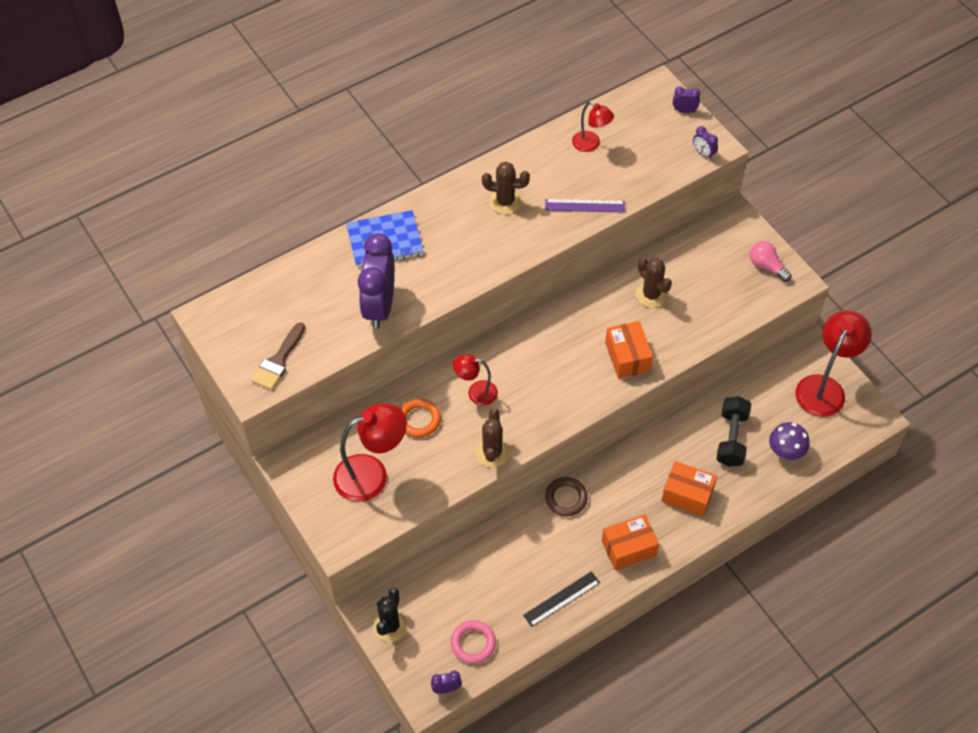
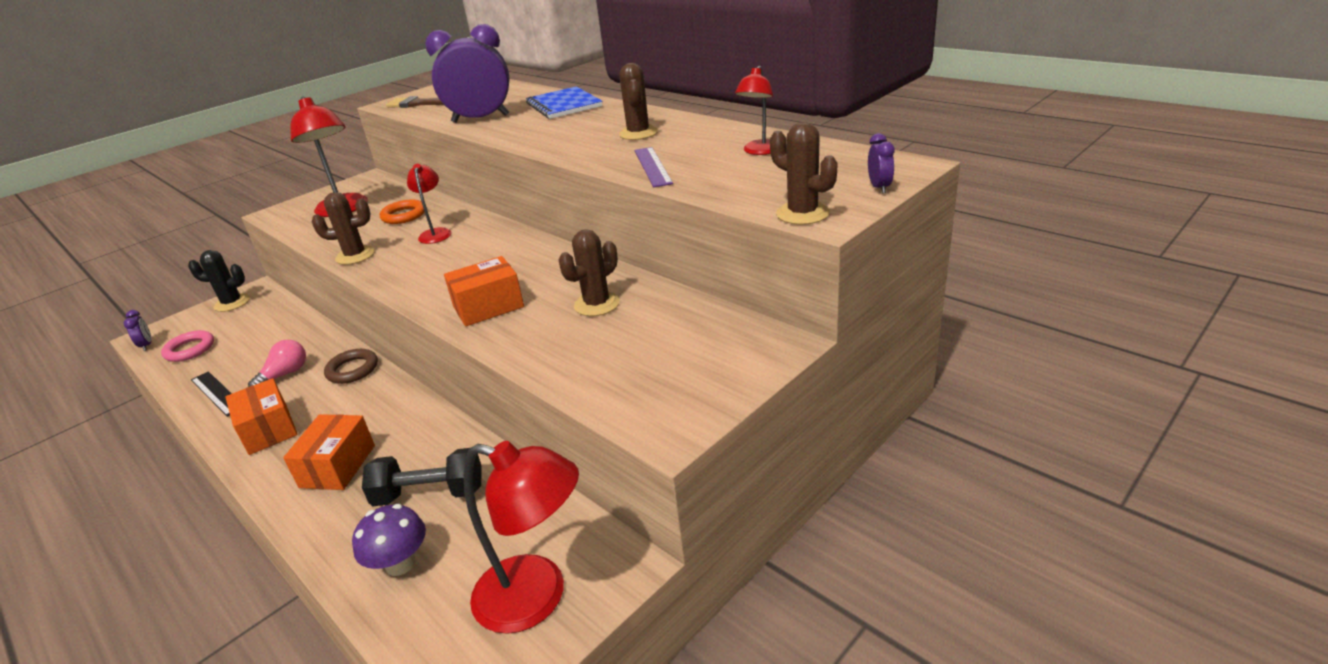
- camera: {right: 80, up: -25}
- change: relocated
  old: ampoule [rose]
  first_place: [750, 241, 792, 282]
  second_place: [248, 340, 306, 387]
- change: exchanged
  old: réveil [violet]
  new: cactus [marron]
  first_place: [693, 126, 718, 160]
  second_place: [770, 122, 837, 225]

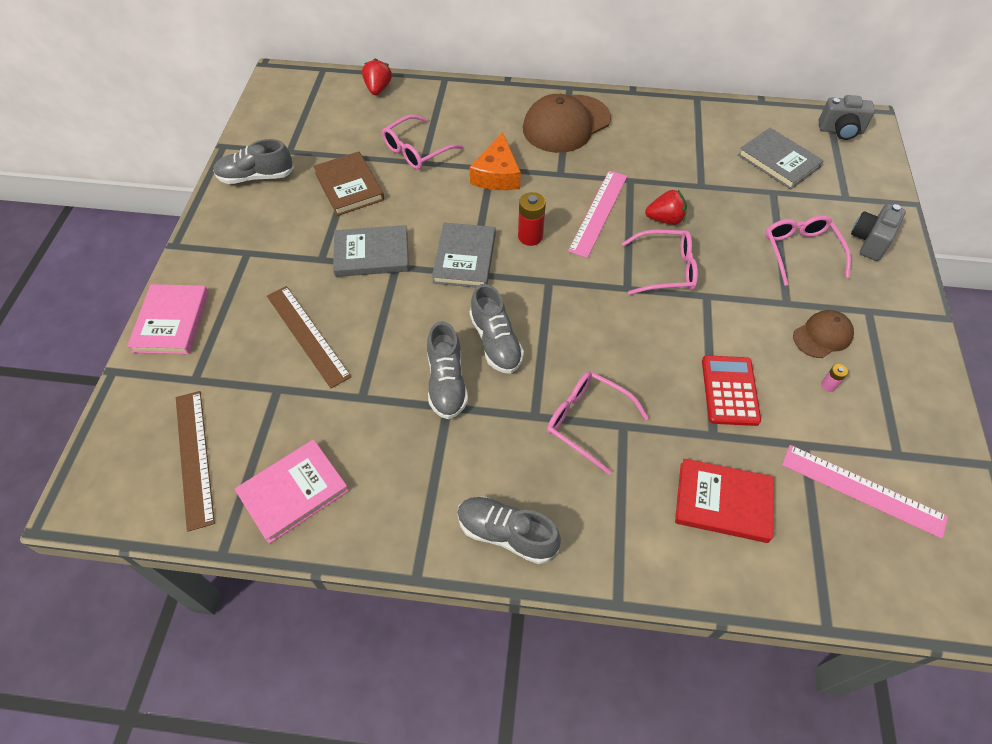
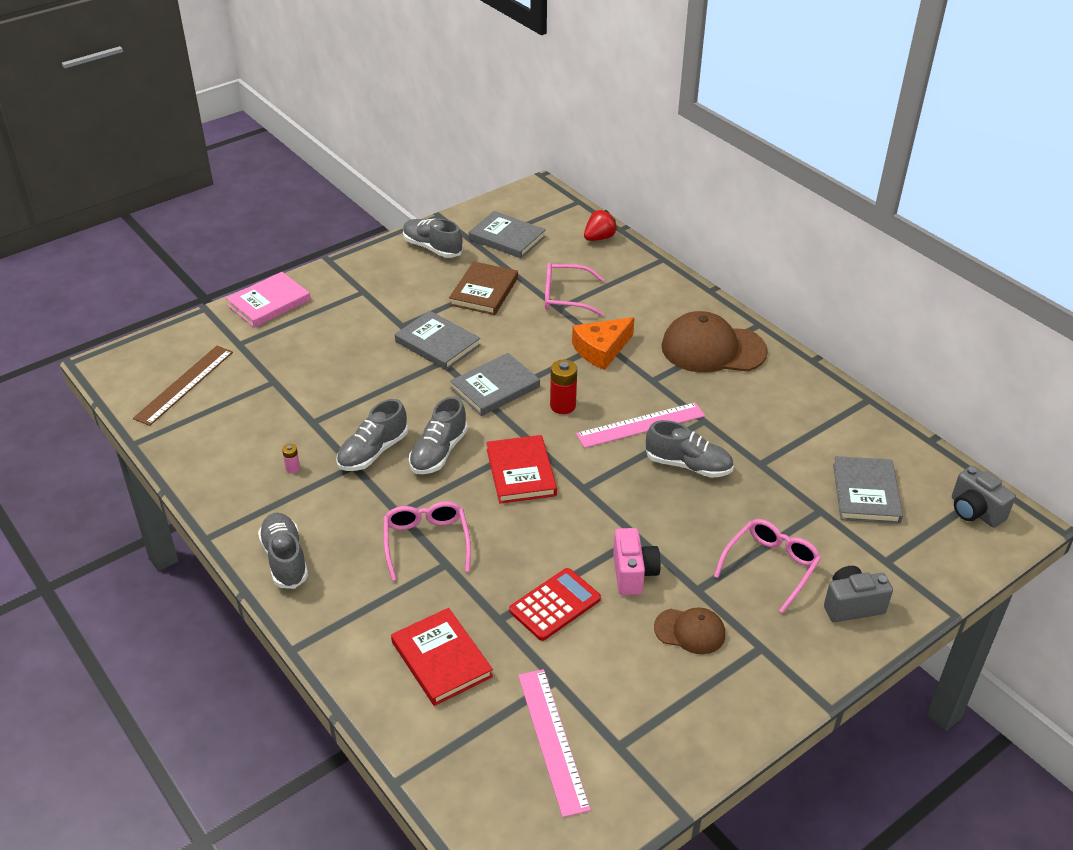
- camera: {right: 45, up: -15}
- change: relocated
  old: pile [rose]
  first_place: [821, 364, 848, 392]
  second_place: [282, 444, 300, 473]
- change: appeared
  new: livre [gris]
  second_place: [469, 211, 546, 258]
- change: appeared
  new: livre [rouge]
  second_place: [486, 435, 557, 504]
- change: appeared
  new: appareil photo [rose]
  second_place: [613, 528, 661, 595]
- change: exchanged
  old: fraise [rouge]
  new: chaussure [gris]
  first_place: [645, 190, 687, 225]
  second_place: [645, 420, 734, 478]
- change: missing
  old: livre [rose]
  first_place: [235, 439, 349, 544]
- change: missing
  old: règle [marron]
  first_place: [267, 286, 351, 388]
- change: missing
  old: lunettes [rose]
  first_place: [622, 230, 698, 295]

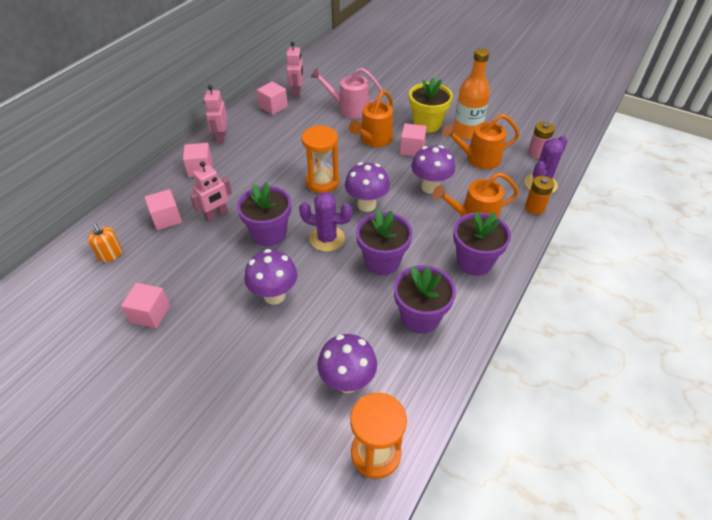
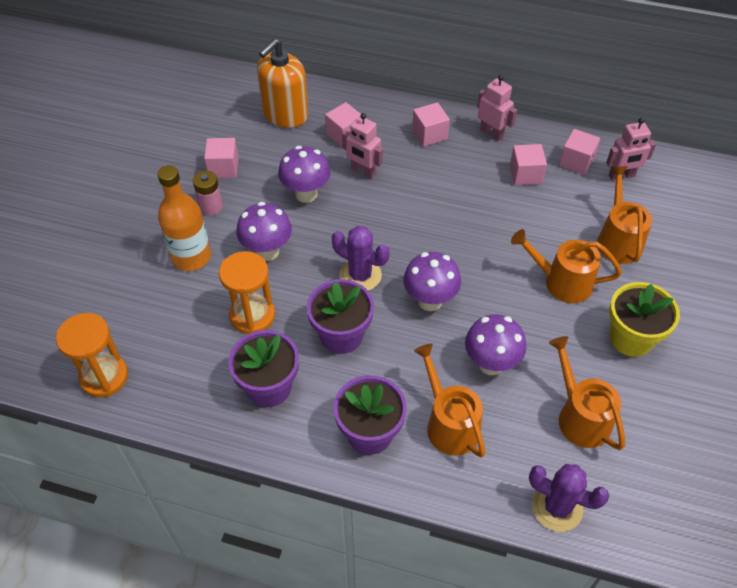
- camera: {right: 75, up: 5}
- change: relocated
  old: bouteille [orange]
  first_place: [453, 48, 490, 139]
  second_place: [157, 165, 211, 271]
- change: relocated
  old: pile [rose]
  first_place: [528, 122, 555, 158]
  second_place: [193, 171, 223, 215]
- change: relocated
  old: sablier [orange]
  first_place: [301, 126, 339, 193]
  second_place: [219, 251, 275, 334]
- change: size
  old: distributeur de savon [orange]
  first_place: [88, 223, 122, 262]
  second_place: [257, 39, 308, 128]
  factor: 2.03
- change: relocated
  old: champignon [violet]
  first_place: [317, 334, 377, 393]
  second_place: [278, 146, 331, 203]
- change: spun
  old: cactus [violet]
  first_place: [299, 192, 352, 252]
  second_place: [332, 226, 390, 291]
  degrees: -60
- change: spun
  old: robot [rose]
  first_place: [204, 85, 227, 143]
  second_place: [477, 75, 517, 141]
  degrees: 60
- change: relocated
  old: cube [rose]
  first_place: [400, 123, 427, 156]
  second_place: [510, 144, 547, 185]
- change: colour
  old: arrosoir [rose]
  new: arrosoir [orange]
  first_place: [310, 68, 383, 118]
  second_place: [597, 166, 652, 264]
- change: missing
  old: pot de fleurs [violet]
  first_place: [237, 182, 291, 246]
- change: missing
  old: pile [orange]
  first_place: [525, 175, 554, 215]

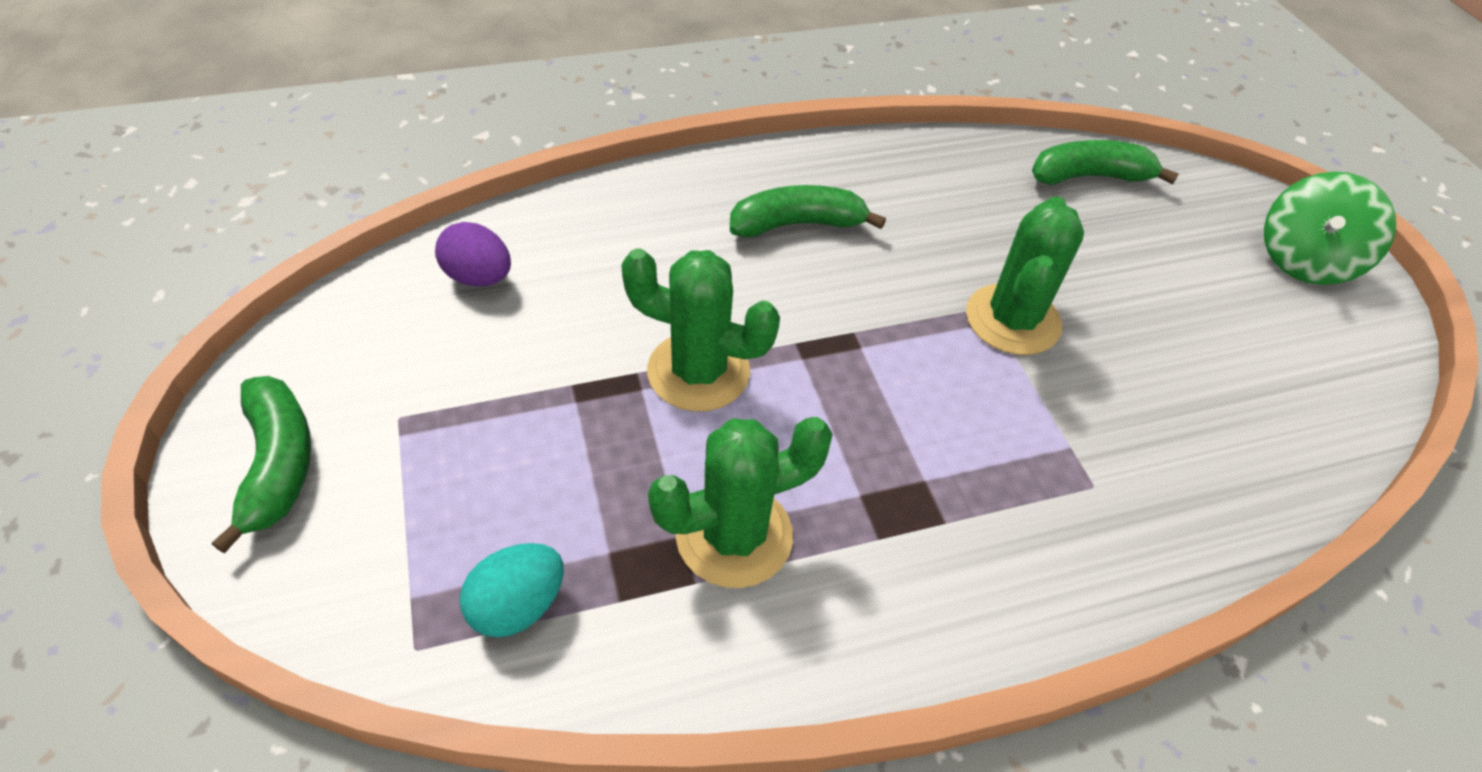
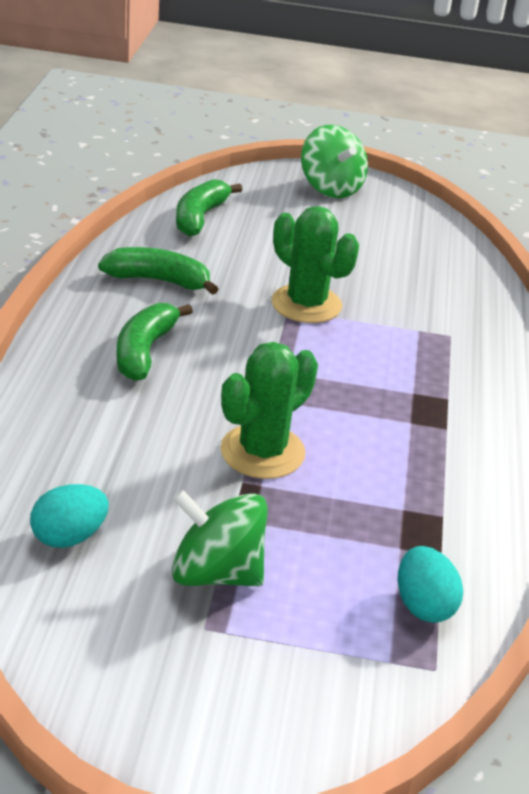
- camera: {right: -65, up: -15}
- change: colour
  old: œuf [violet]
  new: œuf [turquoise]
  first_place: [435, 222, 511, 286]
  second_place: [30, 484, 109, 548]
- change: relocated
  old: banane [vert]
  first_place: [212, 376, 311, 554]
  second_place: [98, 247, 218, 295]
- change: appeared
  new: toupie [vert]
  second_place: [172, 489, 268, 586]
- change: missing
  old: cactus [vert]
  first_place: [648, 417, 833, 588]

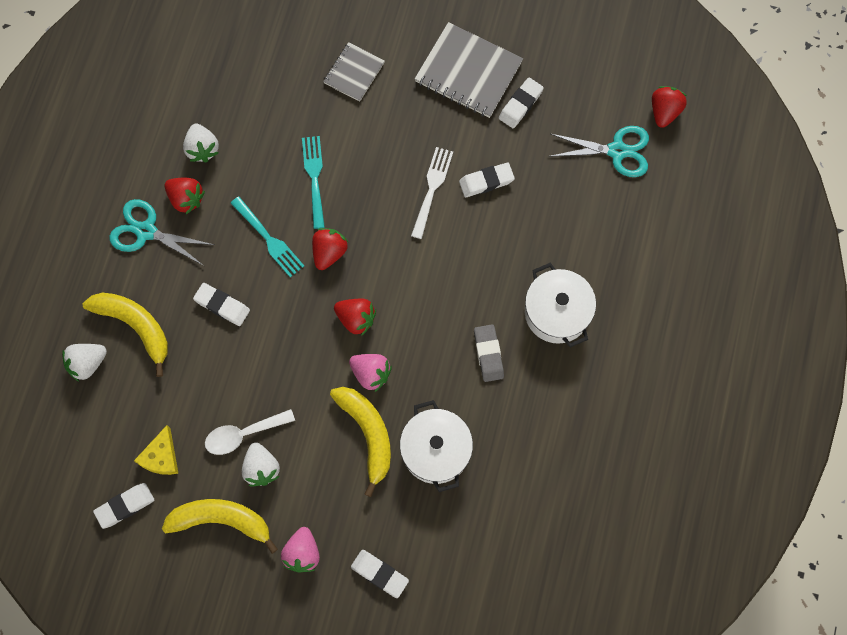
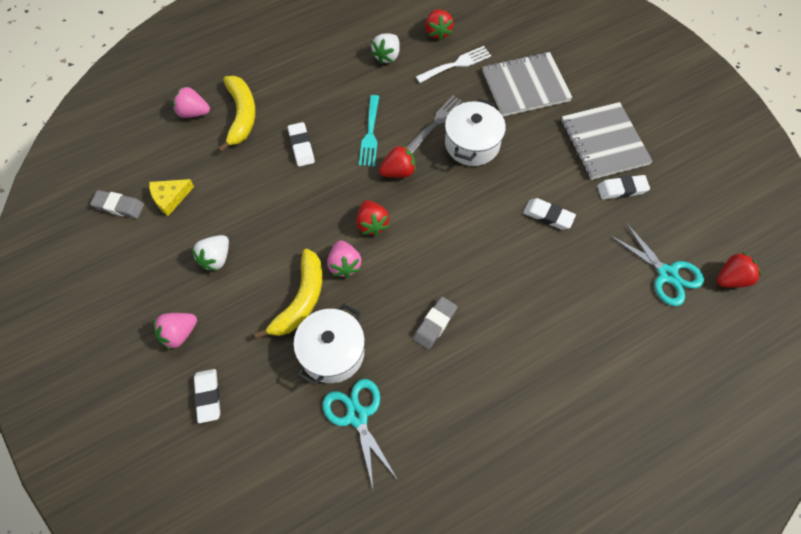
- camera: {right: 45, up: -10}
- change: colour
  old: gomme [blanc]
  new: gomme [gris]
  first_place: [93, 483, 154, 529]
  second_place: [90, 190, 144, 218]
- change: colour
  old: fraise [blanc]
  new: fraise [rose]
  first_place: [62, 344, 107, 382]
  second_place: [173, 86, 210, 118]
- change: relocated
  old: ciseaux [turquoise]
  first_place: [109, 199, 214, 266]
  second_place: [323, 379, 398, 488]
- change: colour
  old: fourchette [turquoise]
  new: fourchette [gris]
  first_place: [302, 136, 325, 229]
  second_place: [406, 95, 465, 154]
- change: relocated
  old: fourchette [blanc]
  first_place: [411, 147, 453, 239]
  second_place: [416, 46, 491, 83]
- change: relocated
  old: fraise [rouge]
  first_place: [165, 178, 205, 214]
  second_place: [425, 10, 454, 41]
- change: relocated
  old: marmite [blanc]
  first_place: [525, 263, 596, 347]
  second_place: [445, 99, 506, 166]
- change: size
  old: carnet [gris]
  first_place: [323, 42, 385, 102]
  second_place: [482, 52, 573, 116]
  factor: 1.7
- change: missing
  old: banane [jaune]
  first_place: [162, 499, 278, 554]
- change: missing
  old: cuillère [blanc]
  first_place: [205, 409, 295, 455]

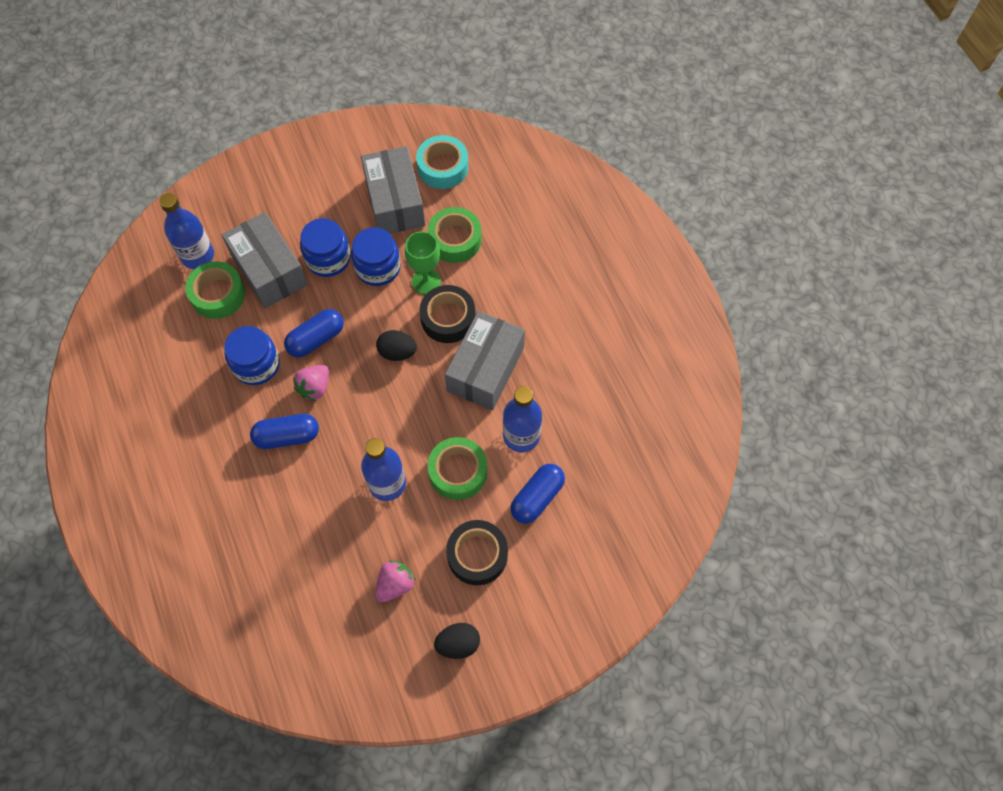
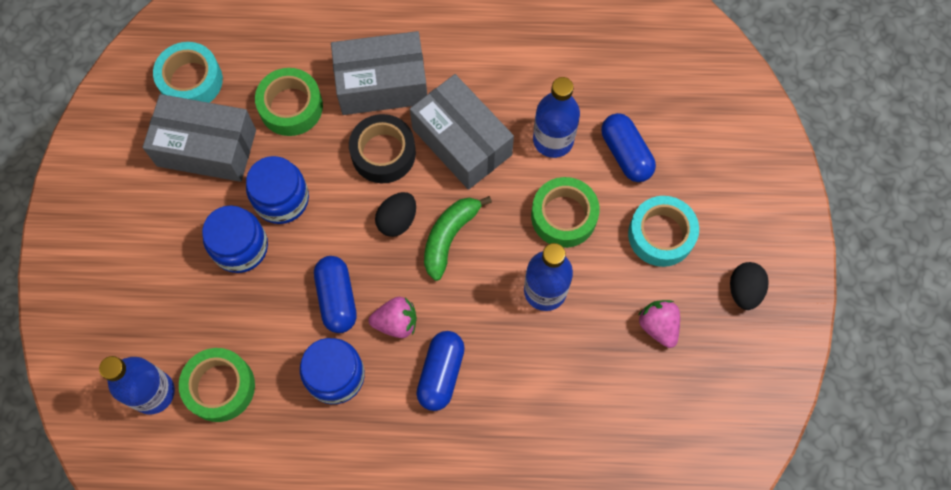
- camera: {right: -65, up: 5}
- change: relocated
  old: boîte [gris]
  first_place: [222, 212, 308, 308]
  second_place: [331, 31, 427, 115]
- change: spun
  old: fraise [rose]
  first_place: [293, 365, 329, 401]
  second_place: [369, 297, 417, 338]
  degrees: -60
- change: appeared
  new: banane [vert]
  second_place: [424, 196, 492, 281]
- change: colour
  old: ruban adhésif [noir]
  new: ruban adhésif [turquoise]
  first_place: [446, 520, 508, 585]
  second_place: [628, 196, 699, 267]
- change: missing
  old: verre à pied [vert]
  first_place: [405, 231, 441, 294]

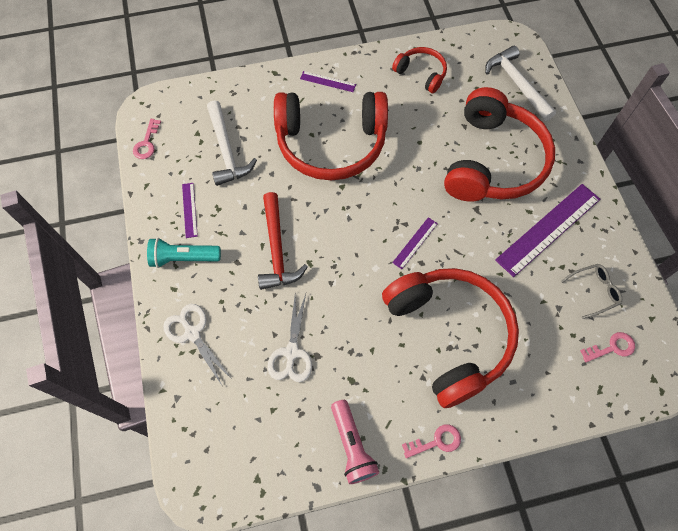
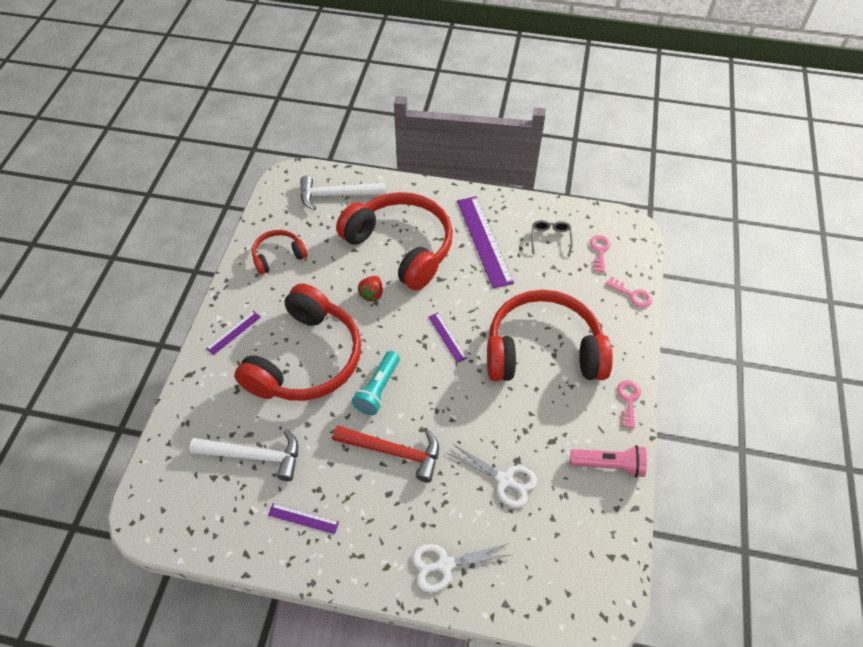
- camera: {right: -65, up: -10}
- change: relocated
  old: lampe de poche [turquoise]
  first_place: [147, 238, 221, 268]
  second_place: [352, 351, 400, 415]
- change: appeared
  new: fraise [rouge]
  second_place: [358, 276, 383, 302]
- change: relocated
  old: clé [rose]
  first_place: [133, 119, 161, 159]
  second_place: [606, 277, 652, 308]

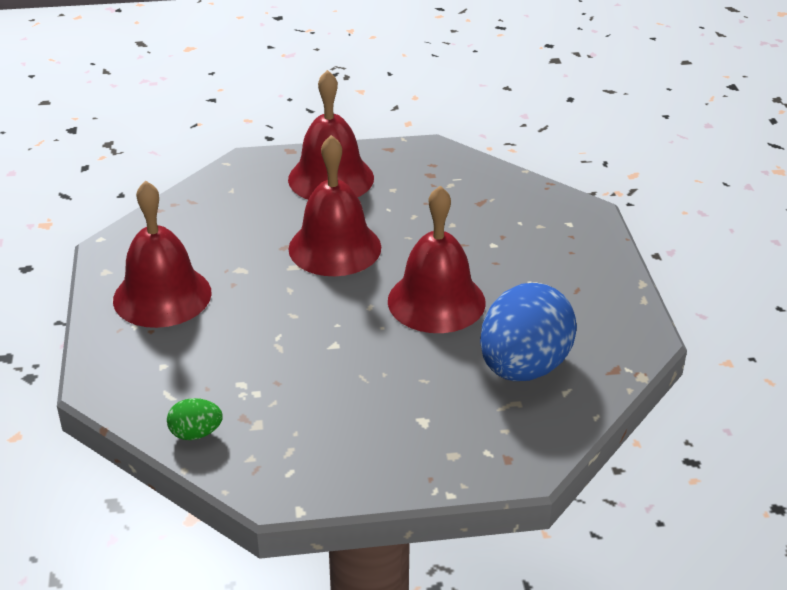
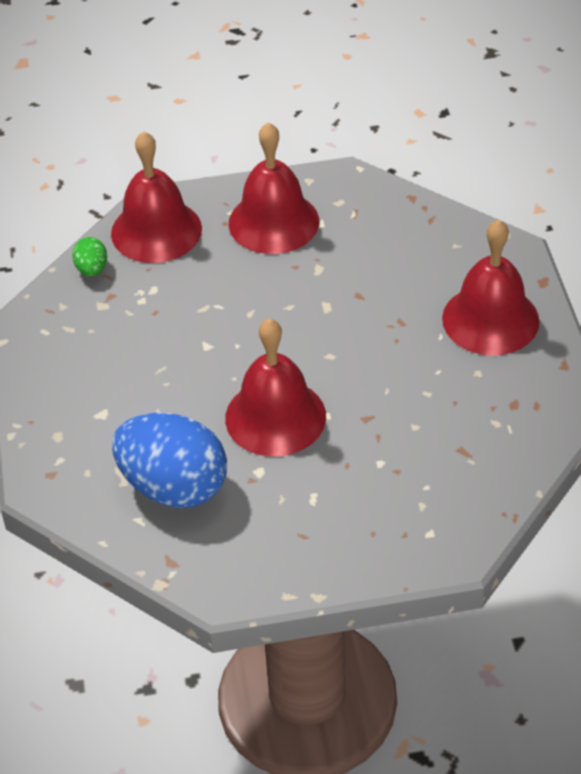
- camera: {right: 90, up: 10}
- change: relocated
  old: cloche [rouge]
  first_place: [288, 135, 381, 276]
  second_place: [111, 131, 202, 263]

